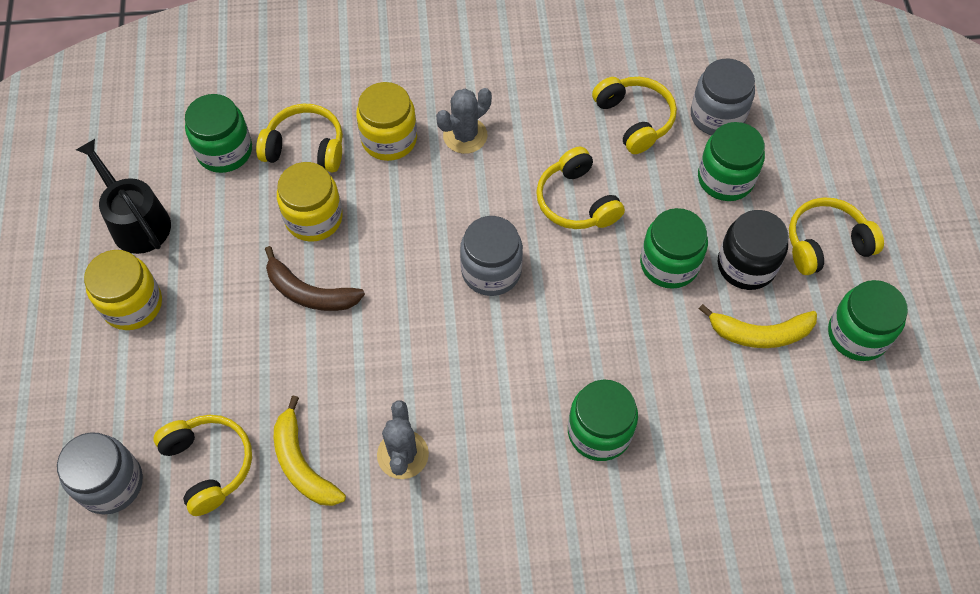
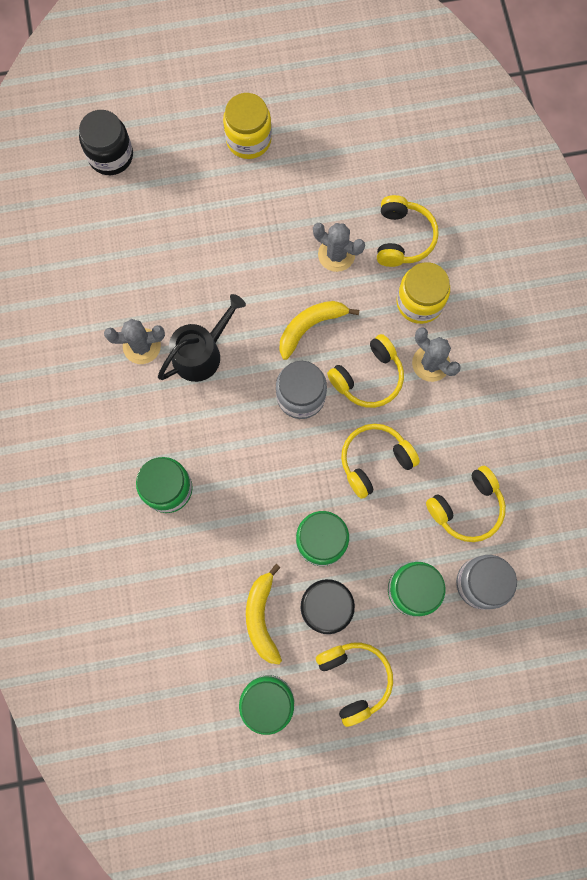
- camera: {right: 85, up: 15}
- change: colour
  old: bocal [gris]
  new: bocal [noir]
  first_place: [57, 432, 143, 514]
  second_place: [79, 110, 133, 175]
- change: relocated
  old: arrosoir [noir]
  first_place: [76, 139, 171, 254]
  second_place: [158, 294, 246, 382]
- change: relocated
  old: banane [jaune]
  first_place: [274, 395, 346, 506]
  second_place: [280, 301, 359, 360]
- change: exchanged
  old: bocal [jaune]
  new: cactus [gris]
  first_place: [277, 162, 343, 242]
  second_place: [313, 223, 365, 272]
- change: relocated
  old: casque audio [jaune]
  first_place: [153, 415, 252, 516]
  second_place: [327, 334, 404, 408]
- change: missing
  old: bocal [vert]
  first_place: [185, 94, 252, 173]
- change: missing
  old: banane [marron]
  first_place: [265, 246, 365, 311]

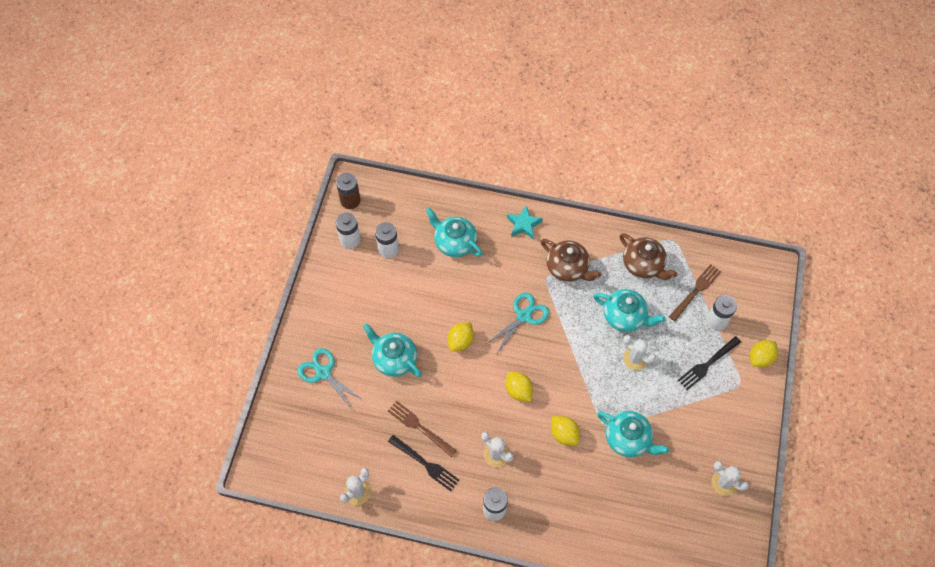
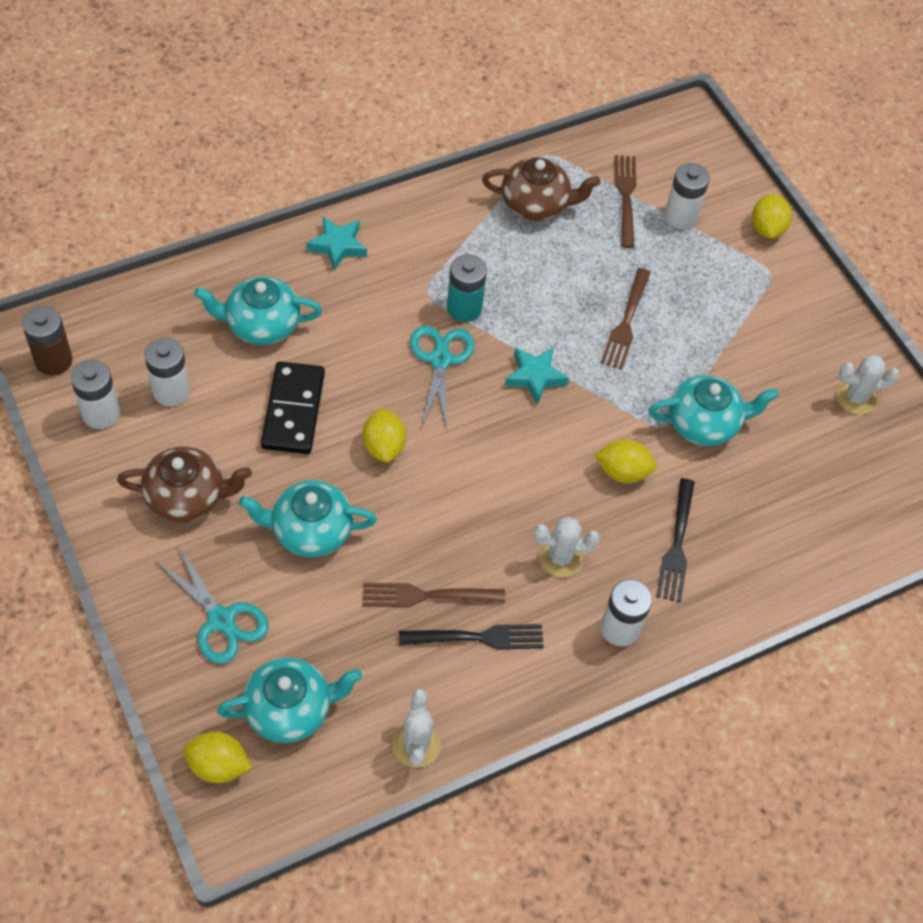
- camera: {right: -45, up: -5}
- change: relocated
  old: théière [marron]
  first_place: [541, 239, 602, 282]
  second_place: [117, 446, 252, 523]
- change: spun
  old: ciseaux [turquoise]
  first_place: [297, 348, 364, 411]
  second_place: [156, 545, 269, 664]
  degrees: -135
- change: relocated
  old: citron [jaune]
  first_place: [506, 372, 533, 402]
  second_place: [183, 732, 252, 783]
- change: relocated
  old: théière [turquoise]
  first_place: [593, 289, 665, 332]
  second_place: [217, 657, 362, 743]
- change: appeared
  new: domino [noir]
  second_place: [261, 361, 325, 454]
- change: appeared
  new: pile [turquoise]
  second_place: [447, 254, 487, 322]
- change: appeared
  new: étoile [turquoise]
  second_place: [505, 348, 569, 405]
- change: exchanged
  old: cactus [blanc]
  new: fourchette [marron]
  first_place: [623, 335, 656, 370]
  second_place: [601, 268, 651, 370]
- change: relocated
  old: fourchette [noir]
  first_place: [678, 336, 741, 390]
  second_place: [657, 478, 695, 602]

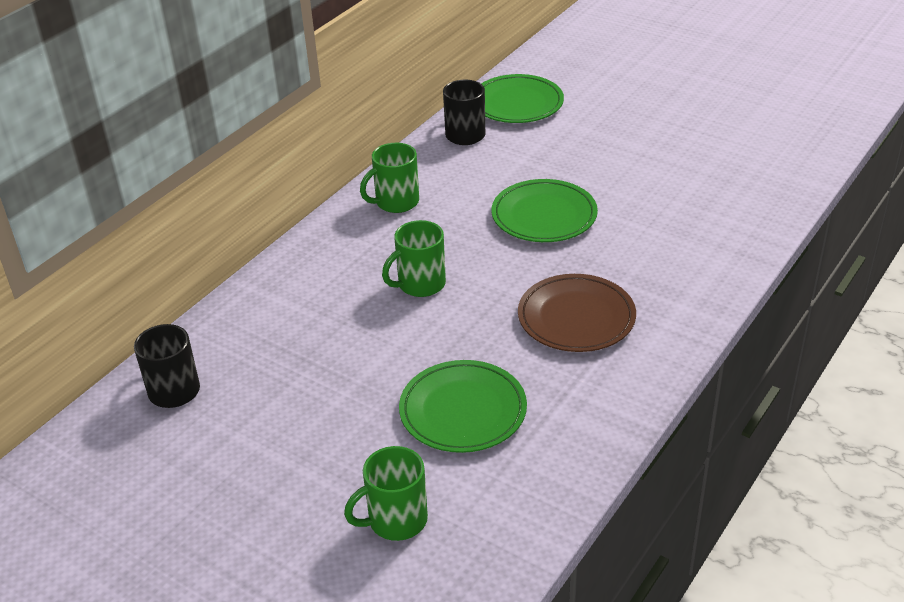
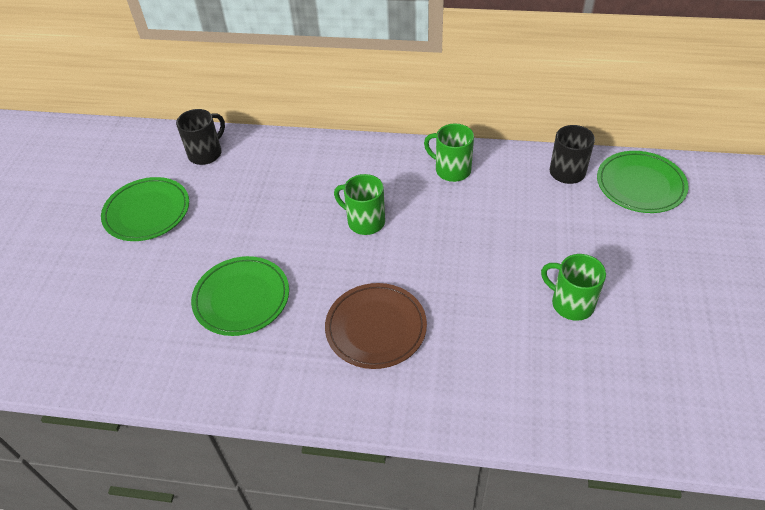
- camera: {right: 65, up: 10}
- change: relocated
  old: assiette [vert]
  first_place: [492, 179, 598, 242]
  second_place: [101, 177, 189, 241]
- change: relocated
  old: tasse [vert]
  first_place: [344, 446, 428, 541]
  second_place: [541, 254, 606, 321]

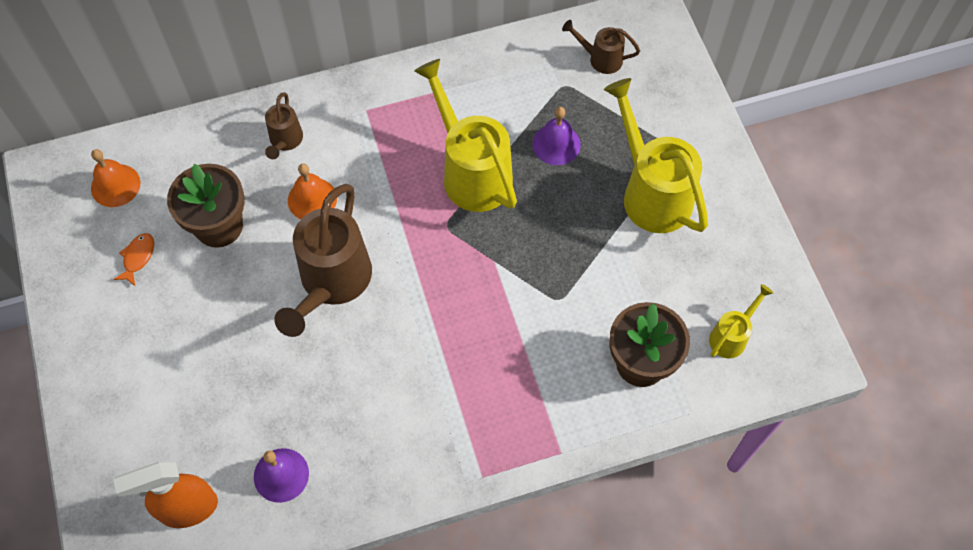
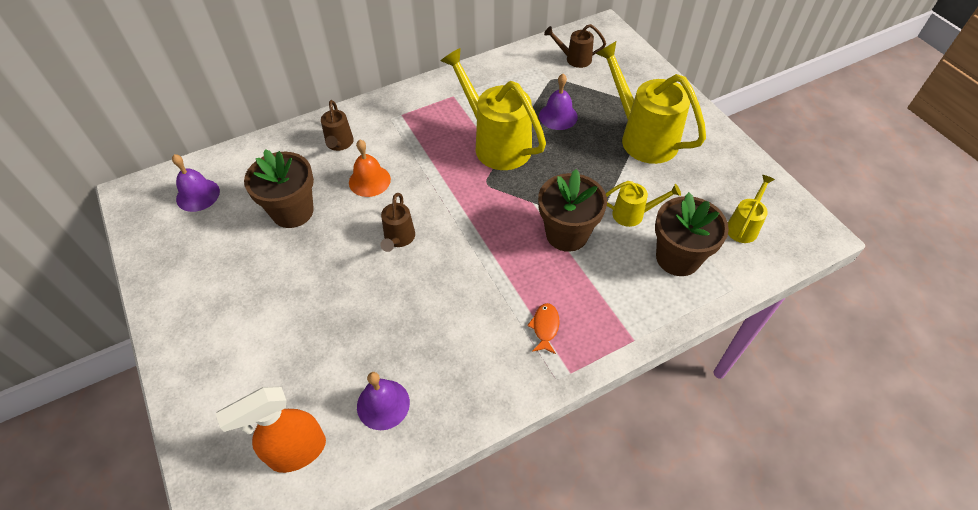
- camera: {right: -10, up: -10}
- change: colour
  old: cloche [orange]
  new: cloche [violet]
  first_place: [91, 149, 140, 207]
  second_place: [172, 154, 220, 212]
- change: size
  old: arrosoir [marron]
  first_place: [274, 184, 372, 337]
  second_place: [380, 193, 415, 252]
  factor: 0.5
- change: relocated
  old: poisson [orange]
  first_place: [113, 233, 154, 287]
  second_place: [527, 303, 559, 354]
- change: appeared
  new: pot de fleurs [marron]
  second_place: [538, 169, 607, 252]
- change: appeared
  new: arrosoir [jaune]
  second_place: [606, 181, 681, 227]

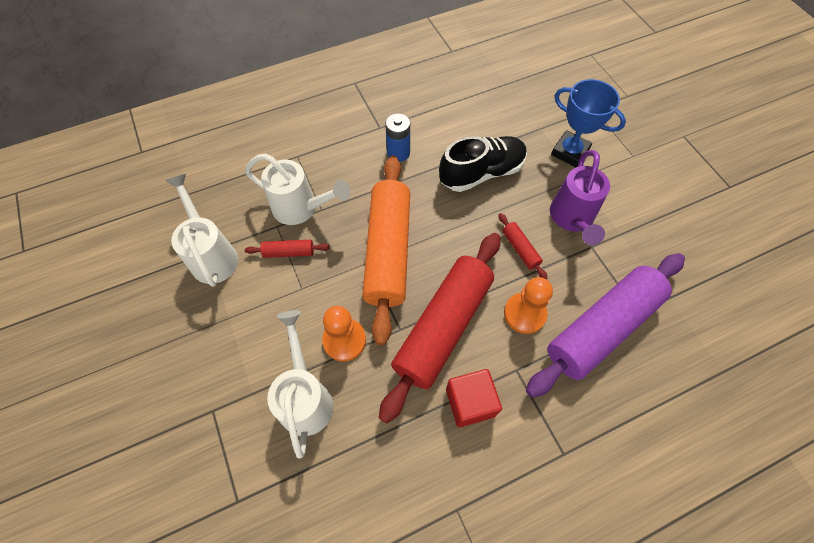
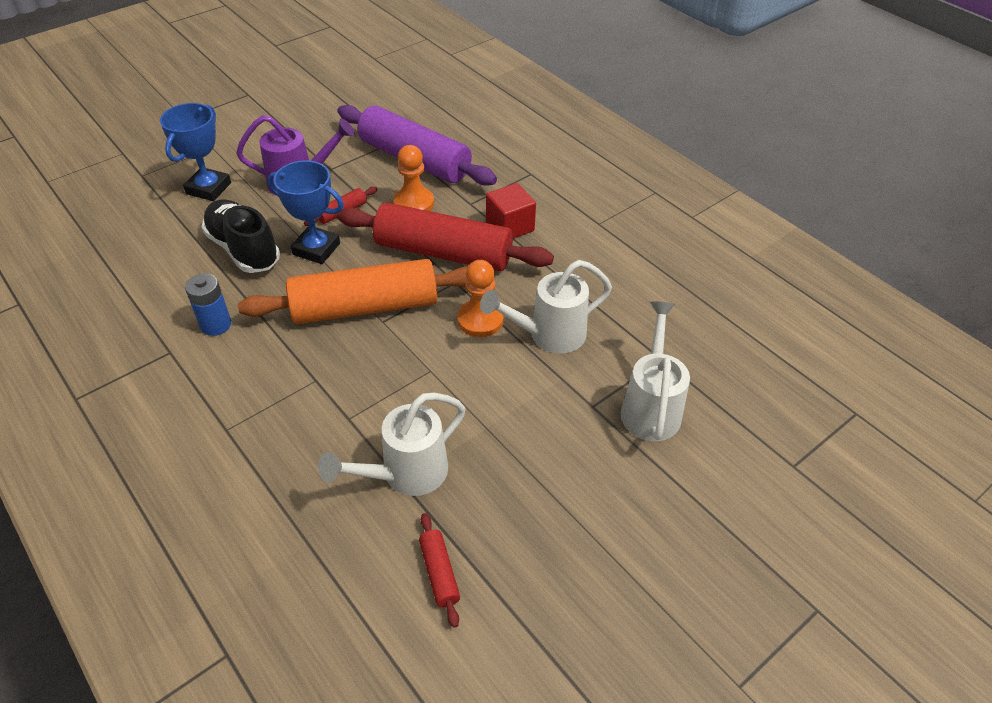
- camera: {right: -105, up: -15}
- change: appeared
  new: trophée [bleu]
  second_place: [268, 160, 344, 264]
- change: relocated
  old: rouleau à pâtisserie [rouge]
  first_place: [245, 240, 330, 258]
  second_place: [419, 513, 460, 628]
- change: relocated
  old: arrosoir [blanc]
  first_place: [245, 153, 350, 225]
  second_place: [621, 302, 690, 441]

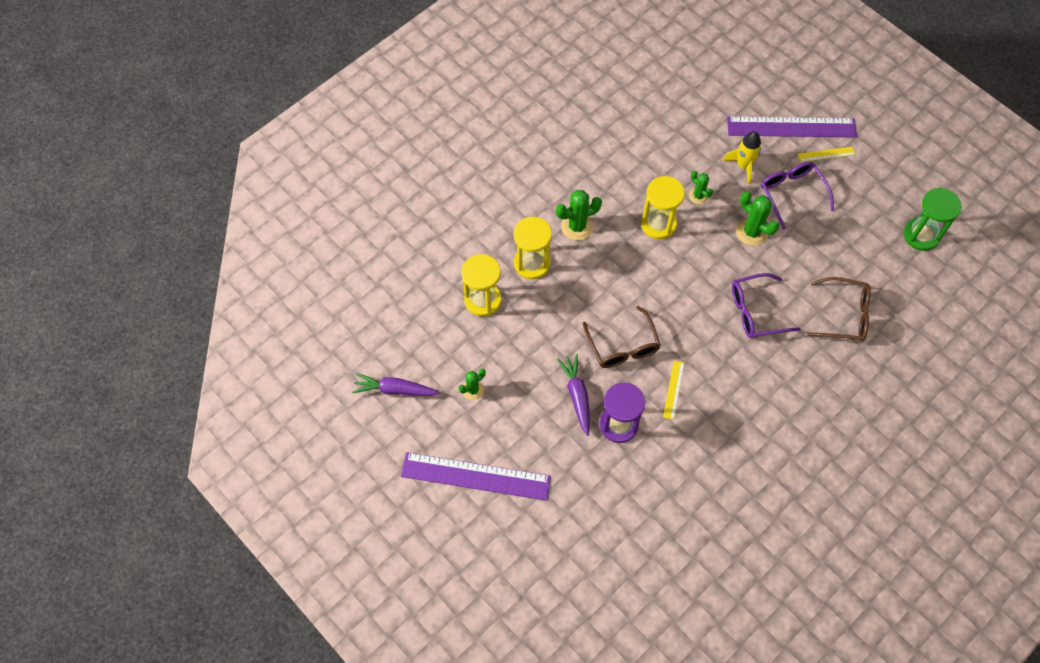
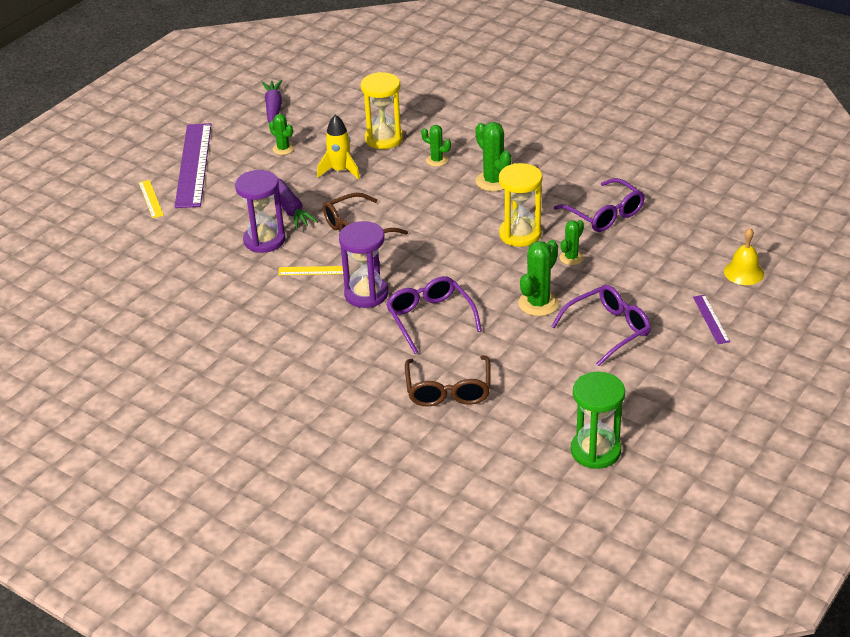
- camera: {right: 80, up: -25}
- change: relocated
  old: règle [jaune]
  first_place: [798, 147, 855, 162]
  second_place: [139, 180, 164, 218]
- change: spun
  old: carotte [violet]
  first_place: [557, 354, 590, 436]
  second_place: [278, 178, 318, 229]
  degrees: 90
- change: relocated
  old: fusée [jaune]
  first_place: [723, 131, 761, 184]
  second_place: [317, 115, 360, 180]
- change: appeared
  new: sablier [violet]
  second_place: [339, 221, 388, 308]
- change: exchanged
  old: sablier [jaune]
  new: cactus [vert]
  first_place: [514, 217, 552, 279]
  second_place: [421, 125, 451, 167]
- change: appeared
  new: lunettes [violet]
  second_place: [554, 178, 645, 232]
- change: size
  old: règle [violet]
  first_place: [727, 116, 857, 138]
  second_place: [693, 295, 730, 344]
  factor: 0.44
- change: appeared
  new: cloche [jaune]
  second_place: [724, 228, 764, 285]

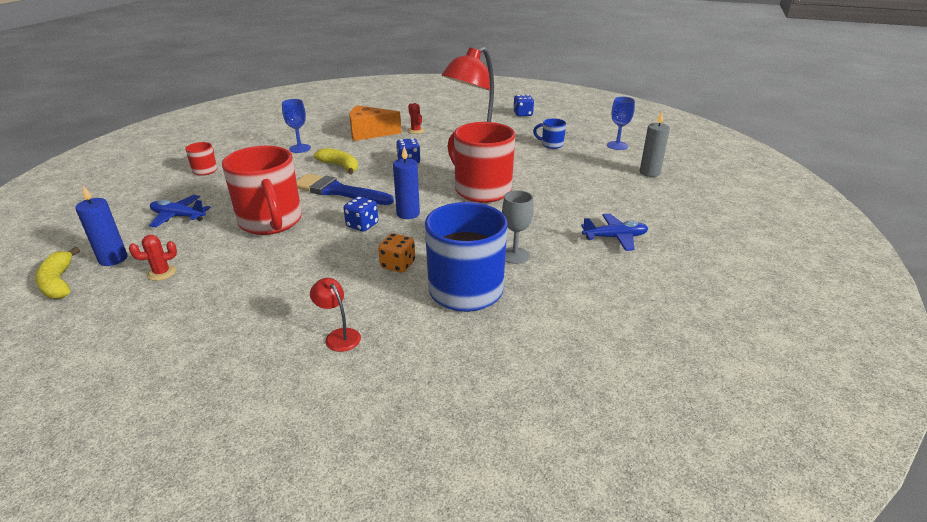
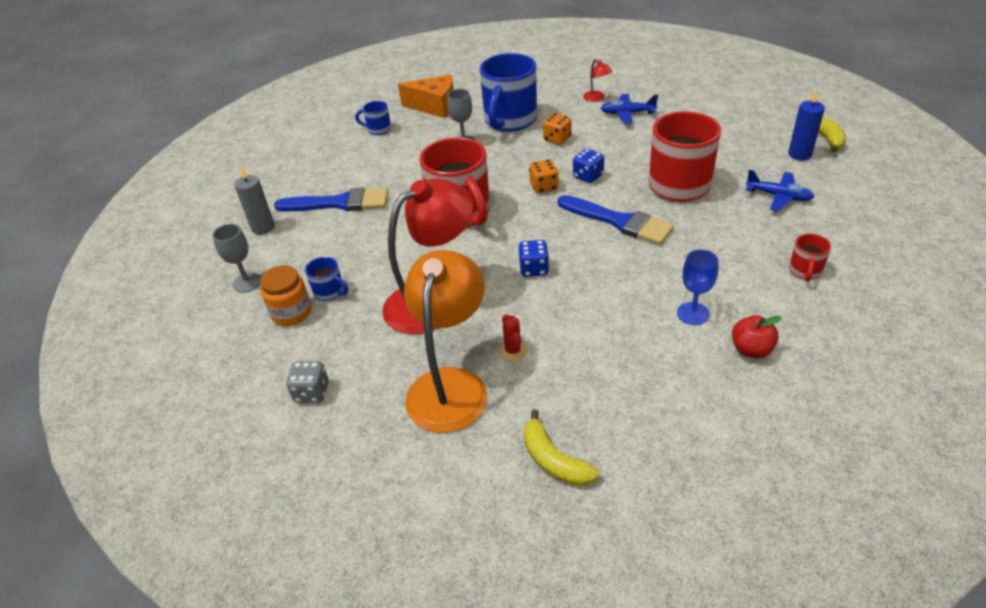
- camera: {right: -165, up: 10}
- change: colour
  old: verre à pied [bleu]
  new: verre à pied [gris]
  first_place: [607, 96, 635, 150]
  second_place: [212, 224, 261, 293]
- change: appeared
  new: bocal [orange]
  second_place: [260, 265, 311, 326]
- change: appeared
  new: pinceau [bleu]
  second_place: [274, 187, 388, 211]
- change: colour
  old: dé [bleu]
  new: dé [gris]
  first_place: [513, 95, 534, 116]
  second_place: [286, 361, 328, 403]
- change: appeared
  new: tasse [bleu]
  second_place: [355, 101, 391, 135]
- change: relocated
  old: fromage [orange]
  first_place: [349, 105, 402, 141]
  second_place: [398, 75, 454, 118]
- change: appeared
  new: lampe [orange]
  second_place: [404, 250, 487, 433]
- change: relocated
  old: banane [jaune]
  first_place: [314, 148, 358, 175]
  second_place: [523, 409, 599, 486]
- change: exchanged
  old: bougie [bleu]
  new: dé [orange]
  first_place: [393, 146, 420, 219]
  second_place: [529, 159, 558, 193]
- change: relocated
  old: avion [bleu]
  first_place: [581, 214, 648, 251]
  second_place: [601, 94, 658, 124]
- change: appeared
  new: pomme [rouge]
  second_place: [732, 315, 782, 358]
- change: missing
  old: cactus [rouge]
  first_place: [129, 235, 177, 281]

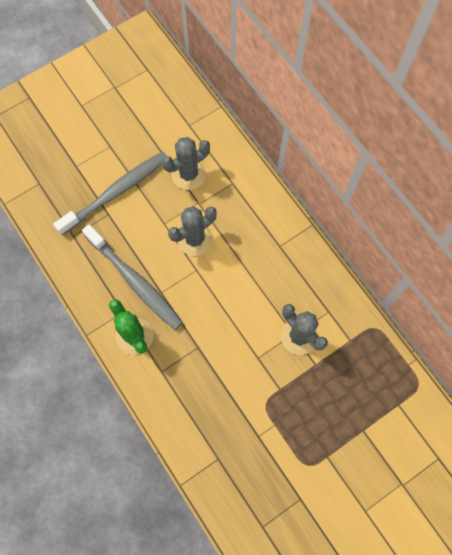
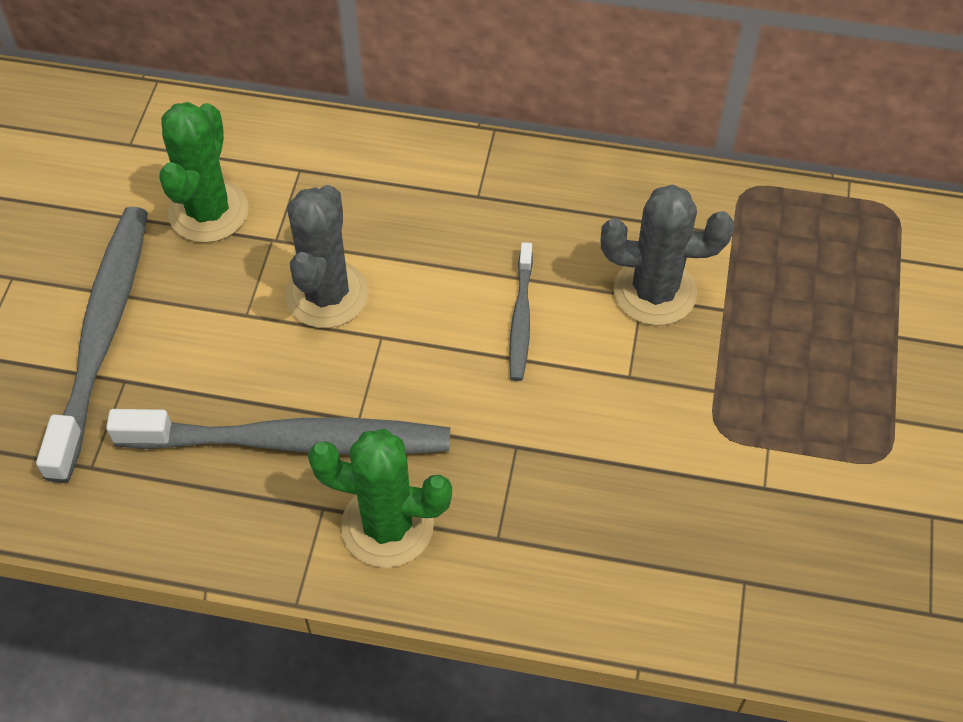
- camera: {right: -45, up: -15}
- change: colour
  old: cactus [gris]
  new: cactus [vert]
  first_place: [162, 137, 210, 190]
  second_place: [159, 102, 249, 243]
- change: appeared
  new: brosse à dents [gris]
  second_place: [509, 242, 533, 381]

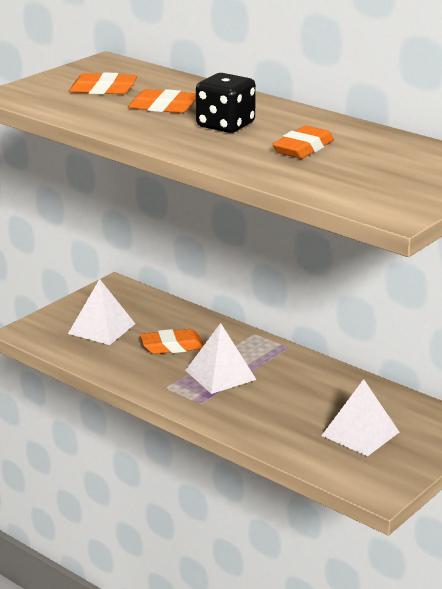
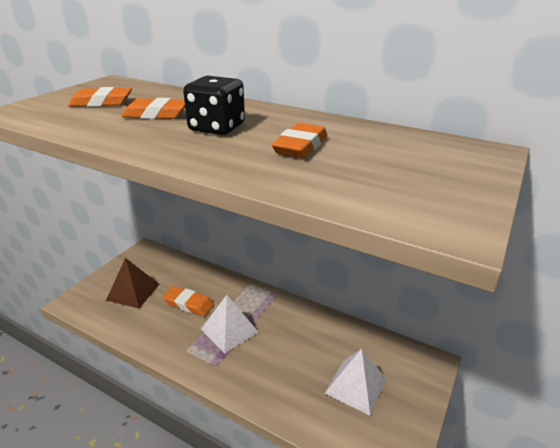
- camera: {right: -10, up: 5}
- change: colour
  old: pyramide [blanc]
  new: pyramide [marron]
  first_place: [68, 279, 135, 345]
  second_place: [106, 258, 160, 308]
- change: spun
  old: gomme [orange]
  first_place: [140, 329, 204, 354]
  second_place: [163, 286, 214, 317]
  degrees: 45

